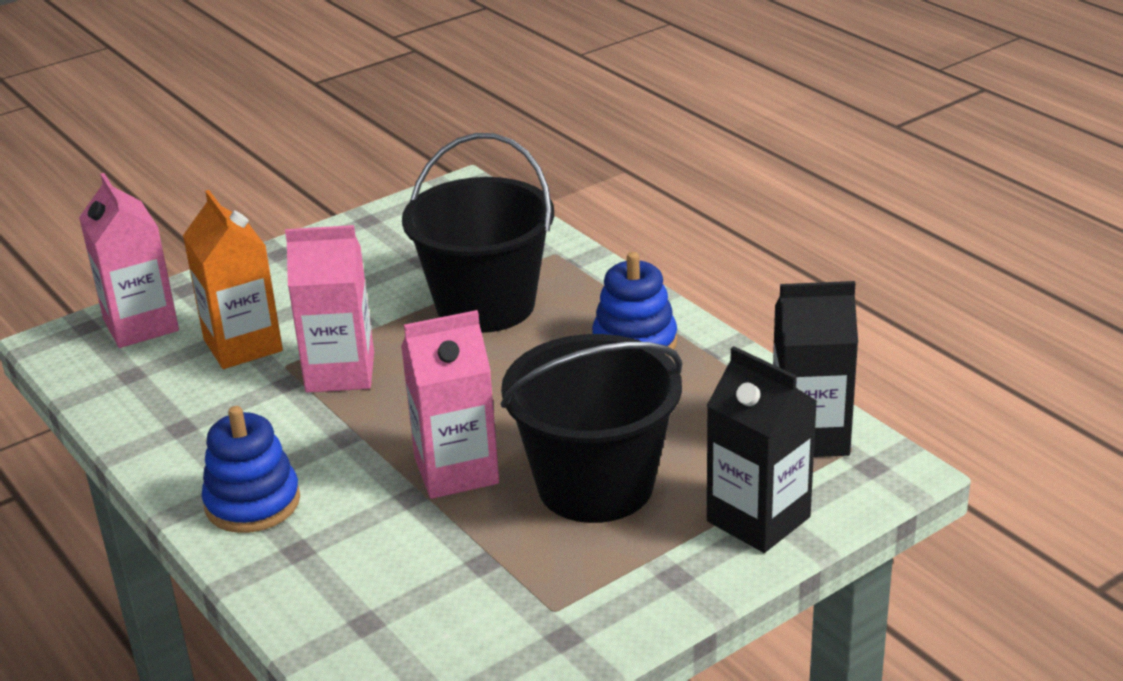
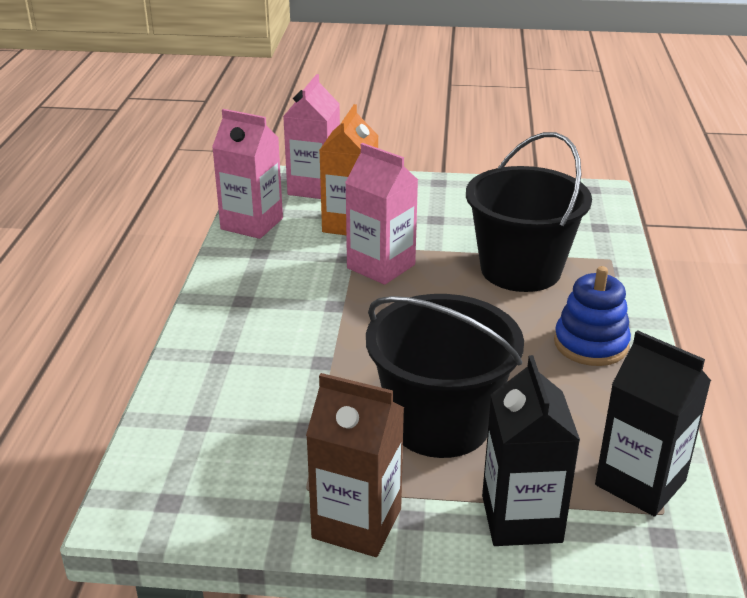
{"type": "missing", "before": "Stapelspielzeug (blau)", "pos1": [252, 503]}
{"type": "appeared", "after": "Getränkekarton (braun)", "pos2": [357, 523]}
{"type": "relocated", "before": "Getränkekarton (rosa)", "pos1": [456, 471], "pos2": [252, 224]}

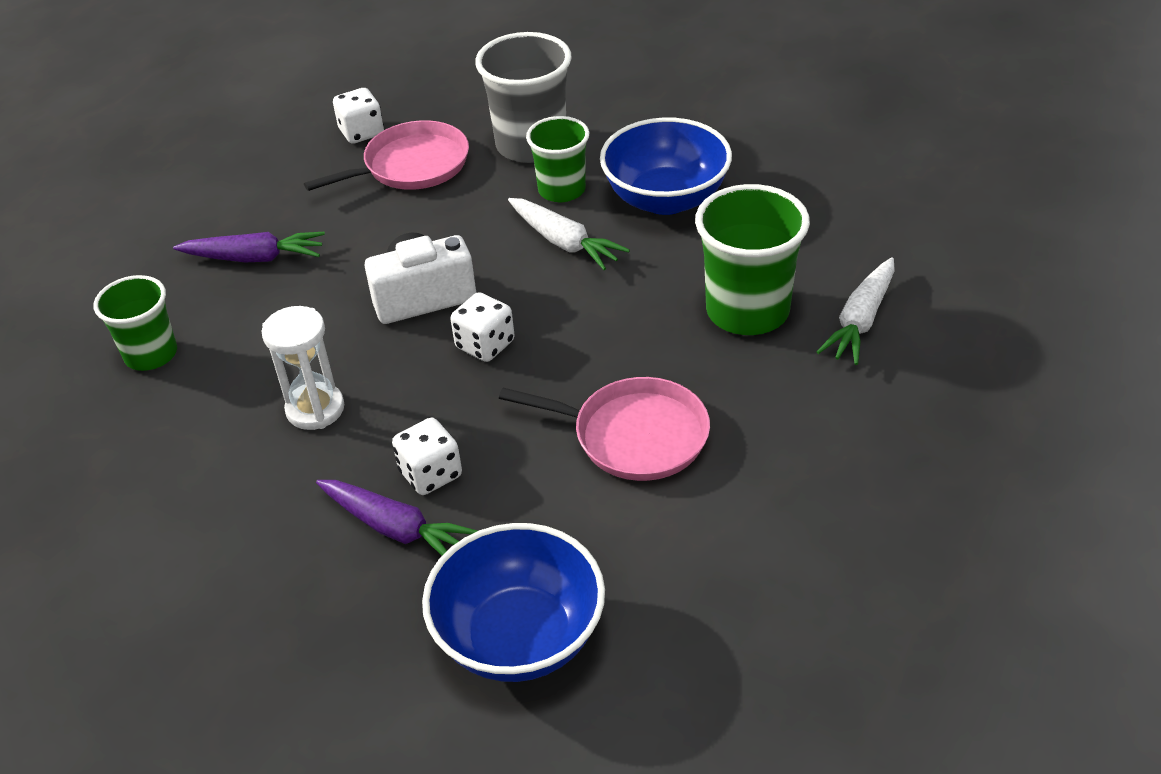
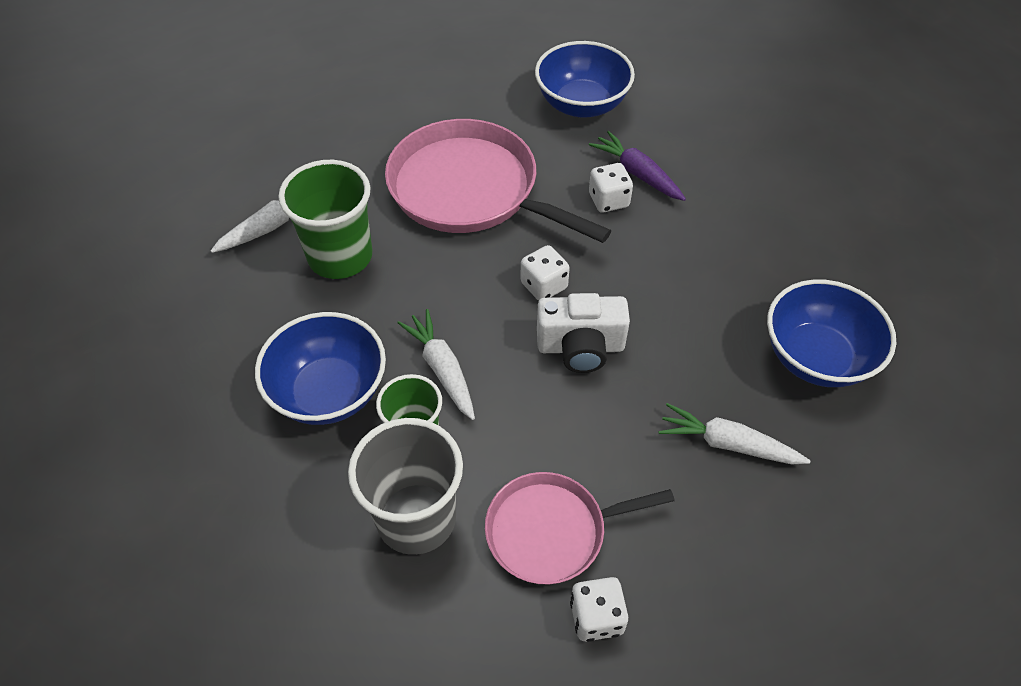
{"type": "missing", "before": "Sanduhr (weiß)", "pos1": [315, 409]}
{"type": "exchanged", "before": "Becher (grün)", "after": "Schüssel (blau)", "pos1": [151, 354], "pos2": [816, 357]}
{"type": "colour", "before": "Karotte (lila)", "after": "Karotte (weiß)", "pos1": [255, 258], "pos2": [727, 444]}
{"type": "size", "before": "Pfanne (rosa)", "pos1": [634, 435], "pos2": [470, 190], "scale": 1.67}

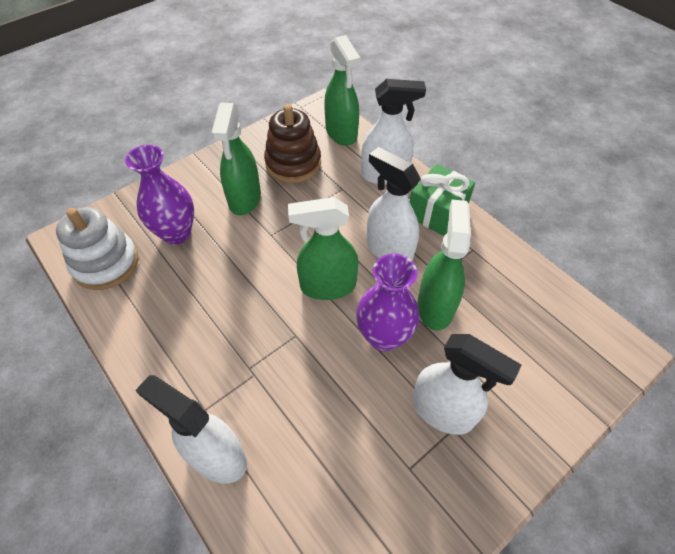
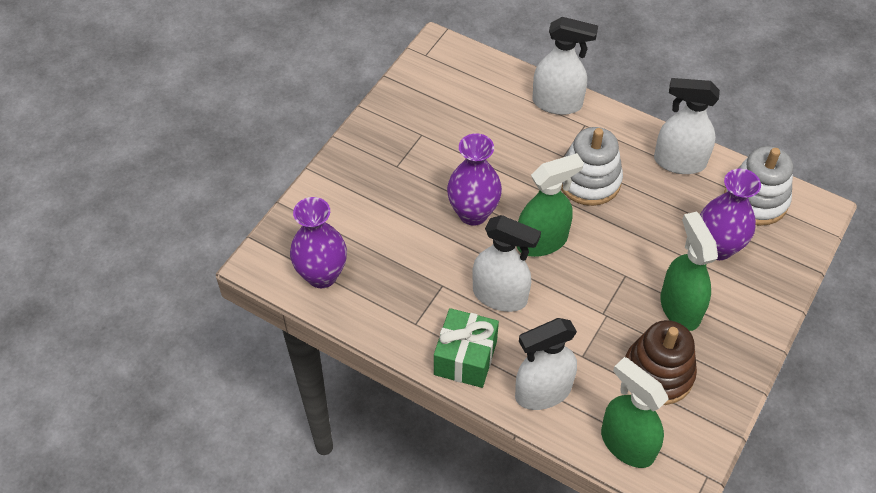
{"type": "missing", "before": "Sprühflasche (grün)", "pos1": [435, 306]}
{"type": "appeared", "after": "Vase (lila)", "pos2": [322, 275]}
{"type": "appeared", "after": "Stapelspielzeug (weiß)", "pos2": [589, 181]}
{"type": "relocated", "before": "Sprühflasche (weiß)", "pos1": [443, 411], "pos2": [679, 162]}

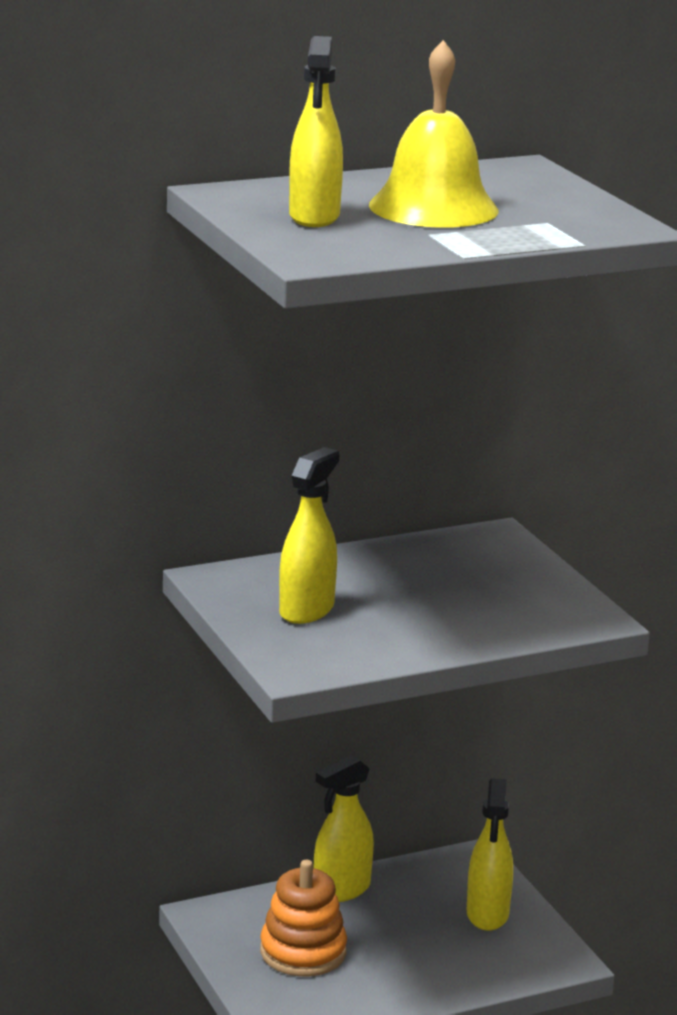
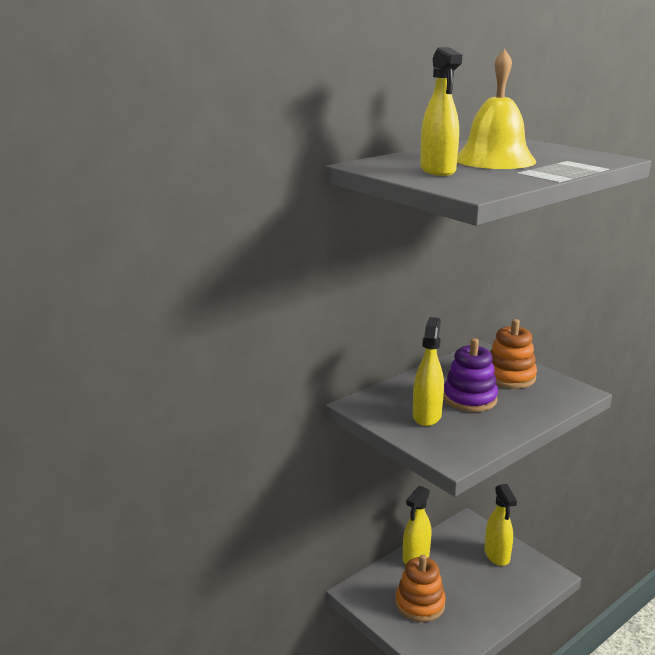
{"type": "appeared", "after": "Stapelspielzeug (lila)", "pos2": [469, 399]}
{"type": "appeared", "after": "Stapelspielzeug (orange)", "pos2": [509, 377]}

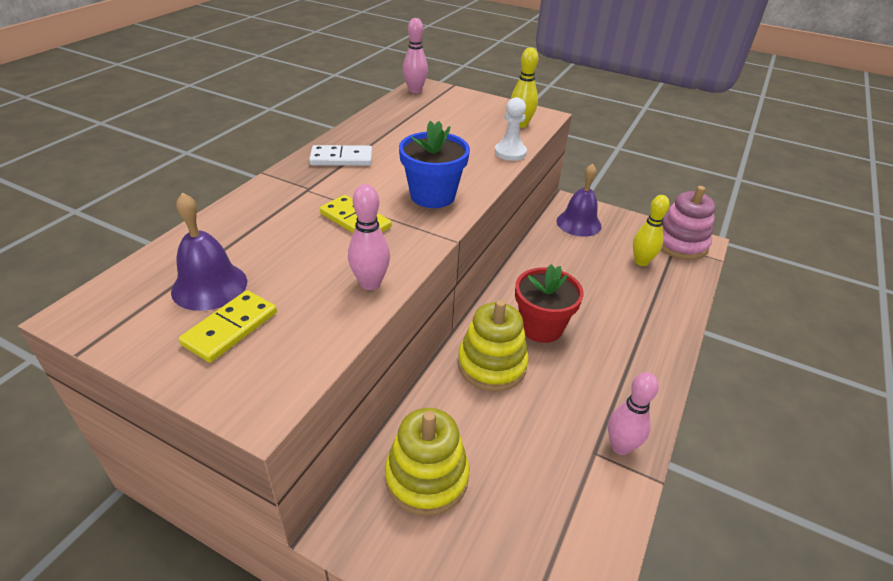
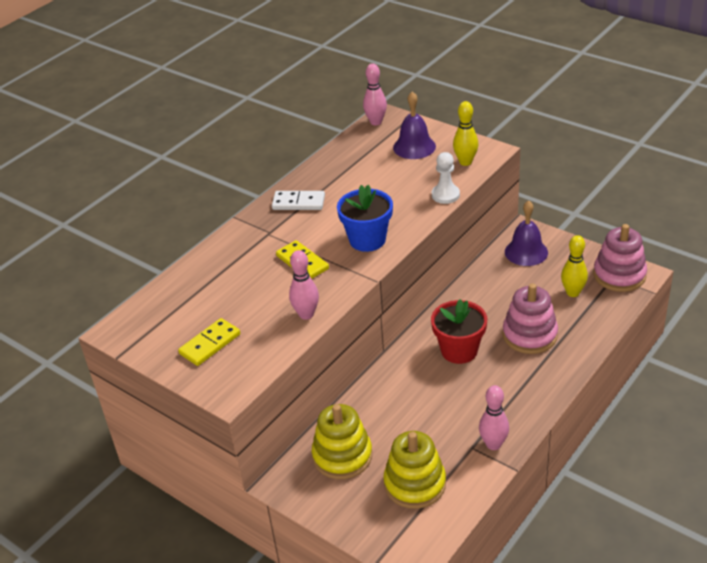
{"type": "appeared", "after": "Stapelspielzeug (rosa)", "pos2": [529, 335]}
{"type": "relocated", "before": "Glocke (lila)", "pos1": [209, 286], "pos2": [414, 147]}
{"type": "relocated", "before": "Stapelspielzeug (gelb)", "pos1": [492, 365], "pos2": [415, 484]}

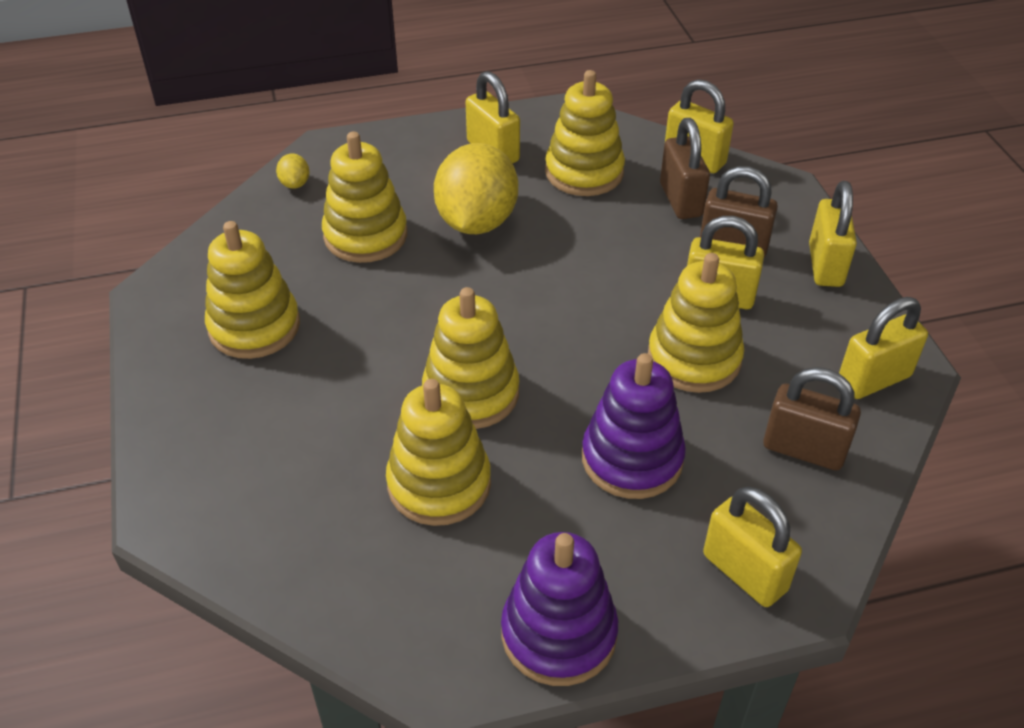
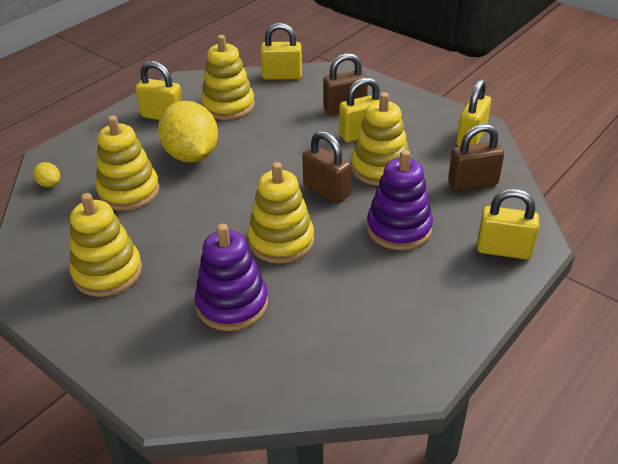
{"type": "missing", "before": "Stapelspielzeug (gelb)", "pos1": [439, 484]}
{"type": "missing", "before": "Vorhängeschloss (gelb)", "pos1": [825, 265]}
{"type": "relocated", "before": "Stapelspielzeug (lila)", "pos1": [558, 634], "pos2": [232, 304]}
{"type": "relocated", "before": "Vorhängeschloss (braun)", "pos1": [680, 200], "pos2": [326, 191]}

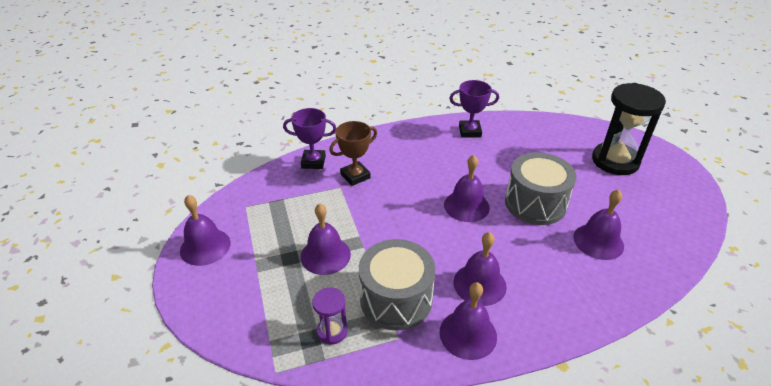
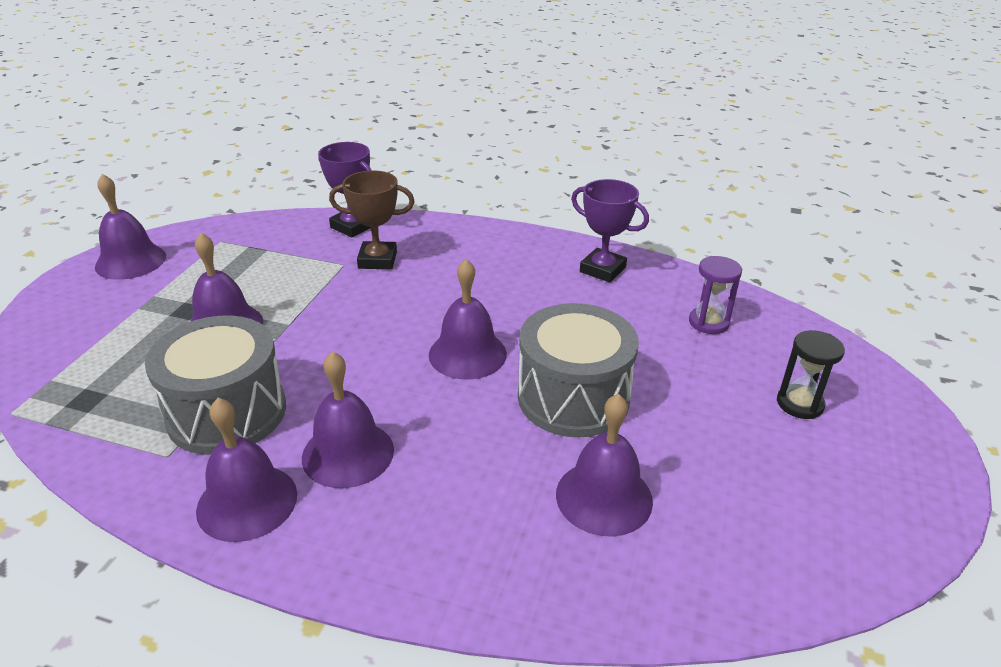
{"type": "relocated", "before": "Sanduhr (lila)", "pos1": [332, 331], "pos2": [708, 322]}
{"type": "size", "before": "Sanduhr (schwarz)", "pos1": [615, 161], "pos2": [799, 404], "scale": 0.49}

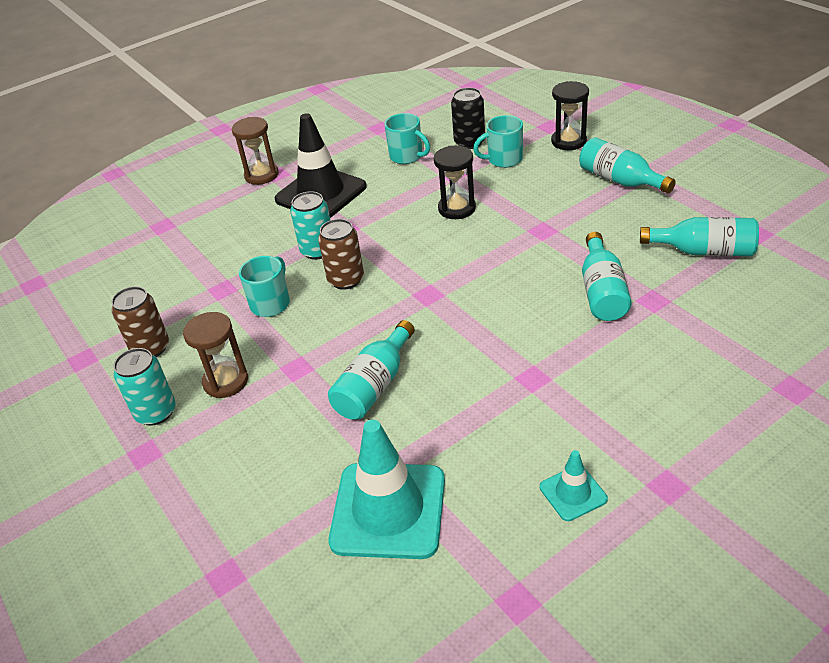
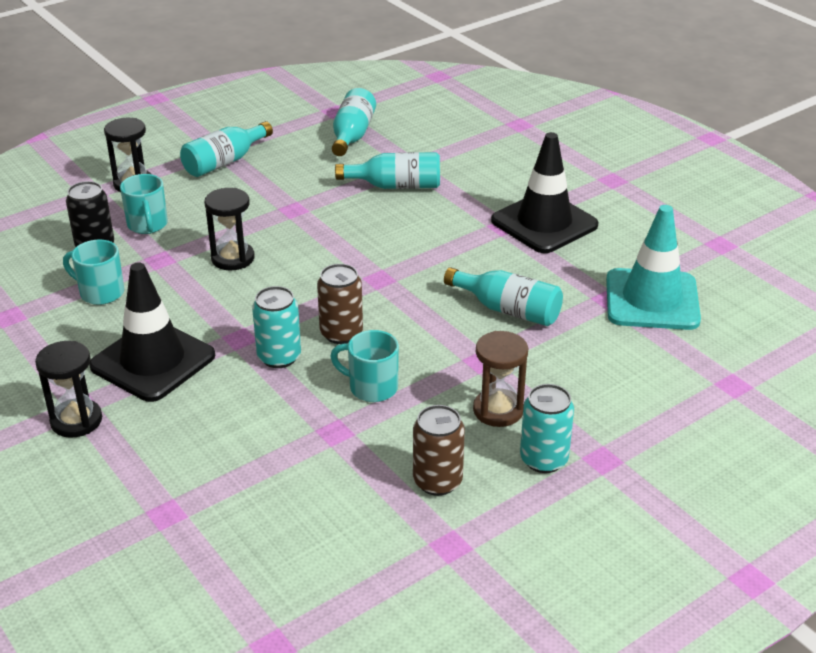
{"type": "missing", "before": "Leitkegel (türkis)", "pos1": [573, 493]}
{"type": "appeared", "after": "Leitkegel (schwarz)", "pos2": [544, 223]}
{"type": "colour", "before": "Sanduhr (braun)", "after": "Sanduhr (schwarz)", "pos1": [261, 175], "pos2": [76, 420]}
{"type": "spun", "before": "Tasse (türkis)", "pos1": [407, 156], "pos2": [100, 292], "turn": -105}

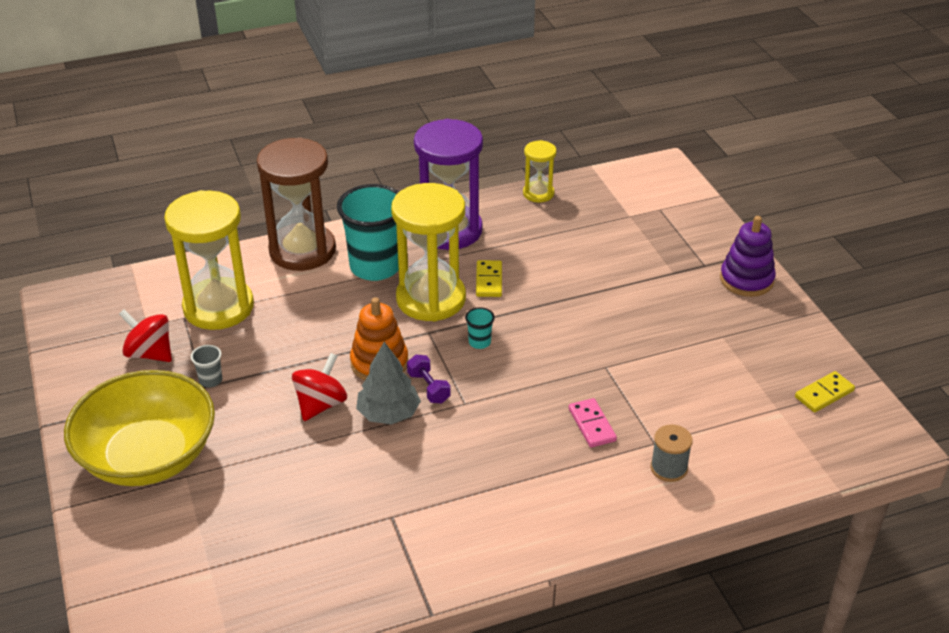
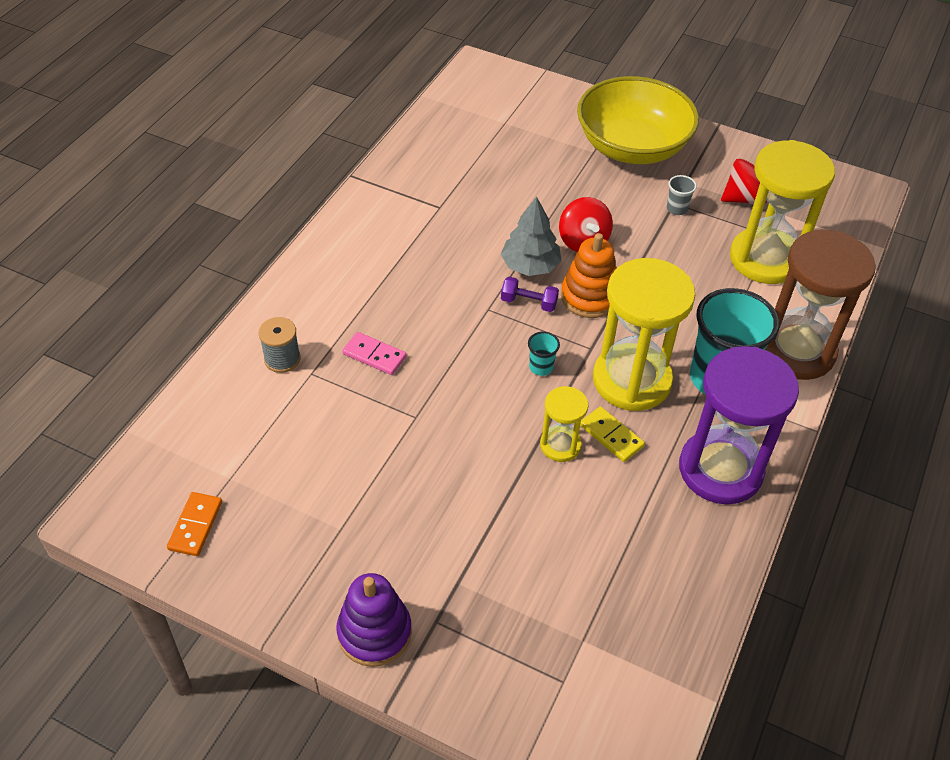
{"type": "relocated", "before": "Sanduhr (gelb)", "pos1": [538, 193], "pos2": [560, 445]}
{"type": "colour", "before": "Dominostein (gelb)", "after": "Dominostein (orange)", "pos1": [824, 394], "pos2": [195, 525]}

